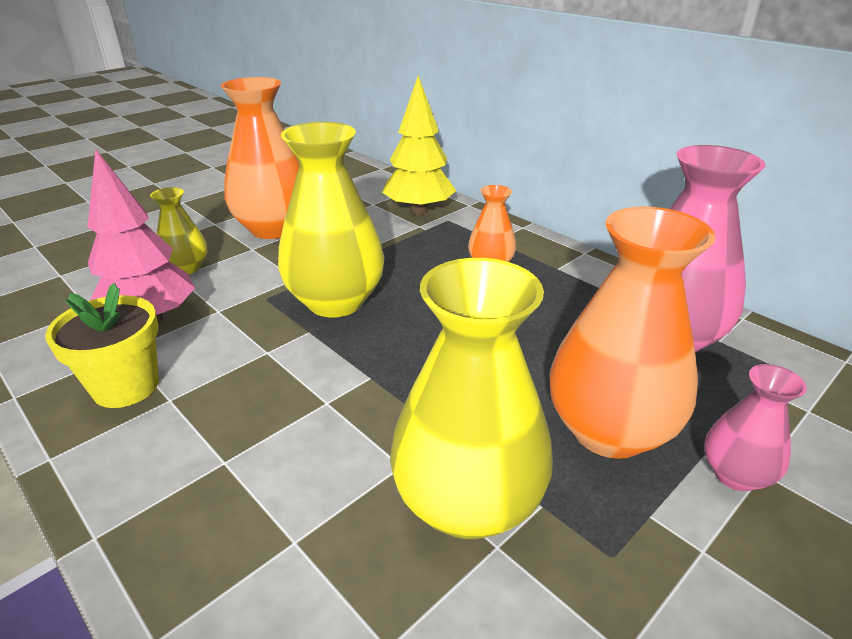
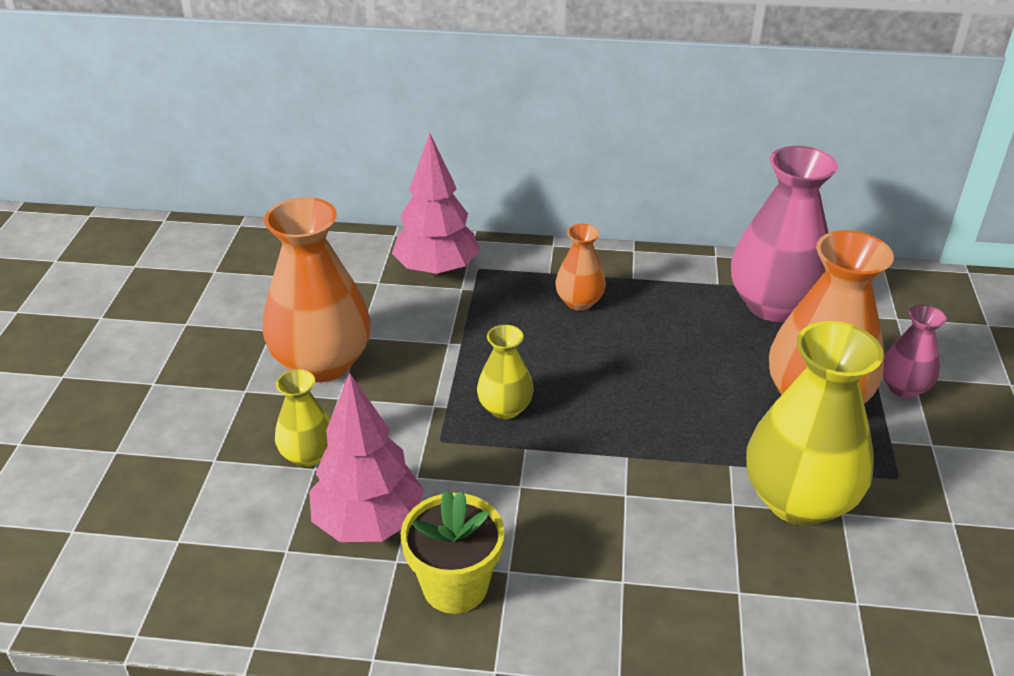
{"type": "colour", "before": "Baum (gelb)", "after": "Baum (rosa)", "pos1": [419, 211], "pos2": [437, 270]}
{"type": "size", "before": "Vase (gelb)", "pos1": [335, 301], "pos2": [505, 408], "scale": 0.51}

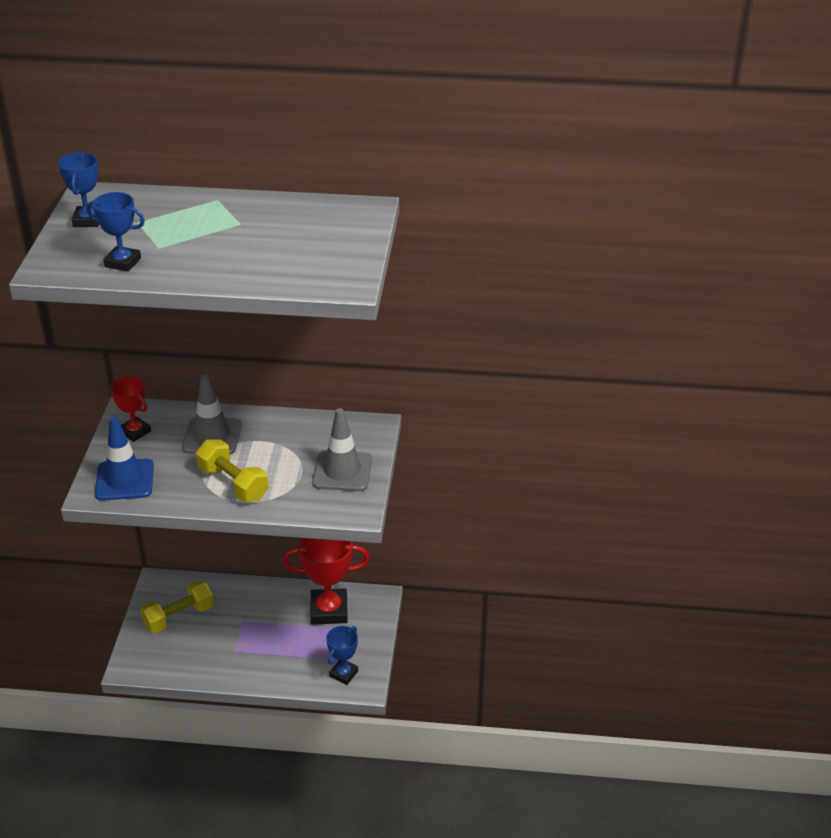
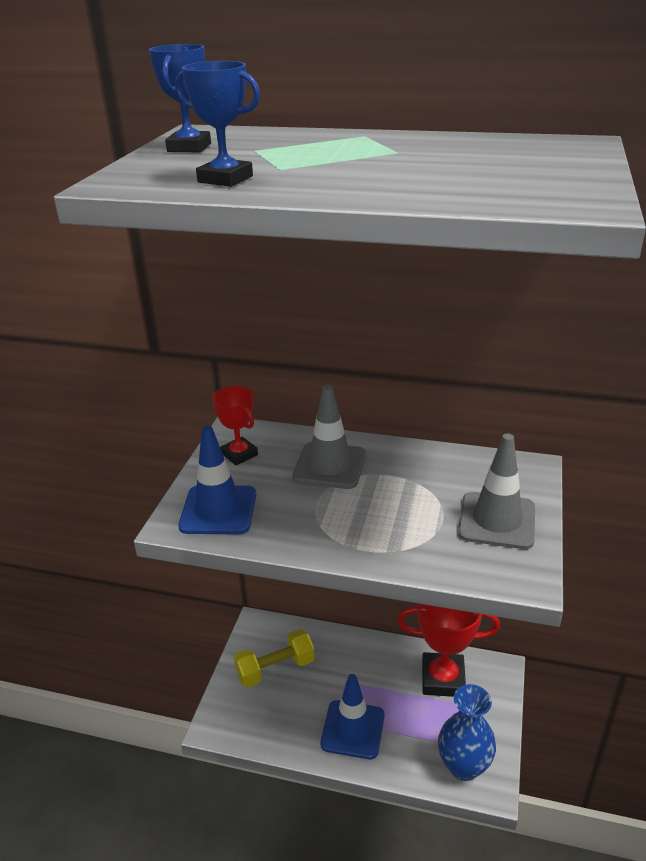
{"type": "missing", "before": "Hantel (gelb)", "pos1": [233, 483]}
{"type": "appeared", "after": "Leitkegel (blau)", "pos2": [353, 729]}
{"type": "exchanged", "before": "Pokal (blau)", "after": "Vase (blau)", "pos1": [343, 673], "pos2": [463, 766]}

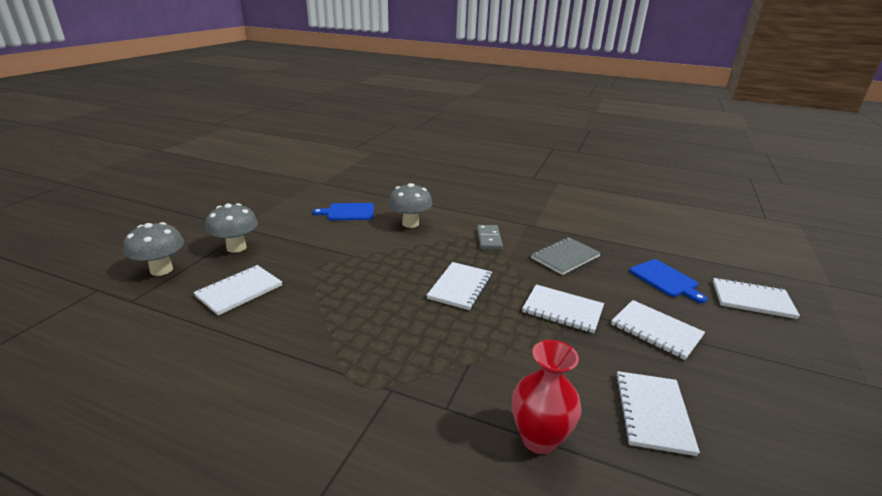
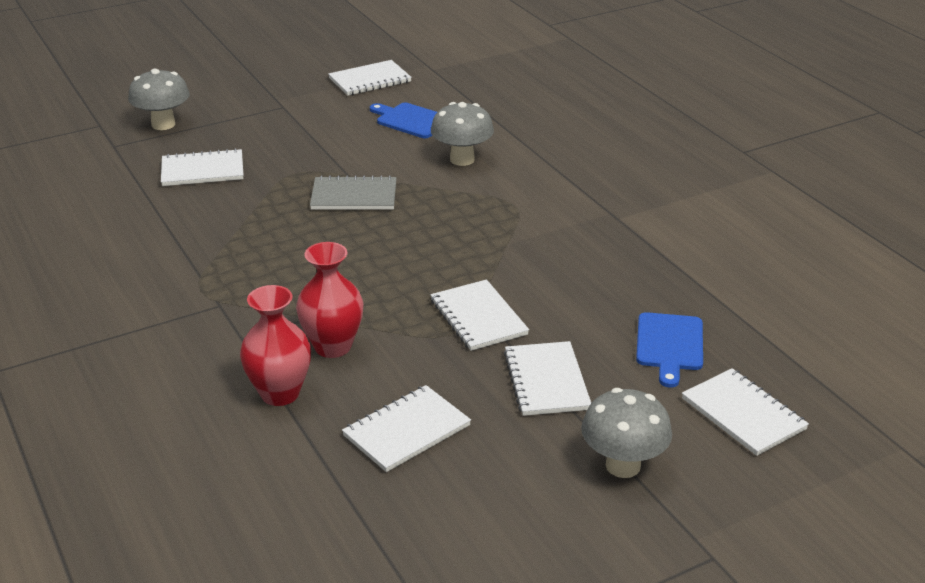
{"type": "missing", "before": "Dominostein (grau)", "pos1": [489, 239]}
{"type": "appeared", "after": "Vase (rot)", "pos2": [333, 346]}
{"type": "relocated", "before": "Pilz (grau)", "pos1": [236, 247], "pos2": [623, 465]}
{"type": "relocated", "before": "Notizbuch (weiß)", "pos1": [460, 287], "pos2": [370, 80]}
{"type": "relocated", "before": "Notizbuch (grau)", "pos1": [565, 257], "pos2": [354, 196]}

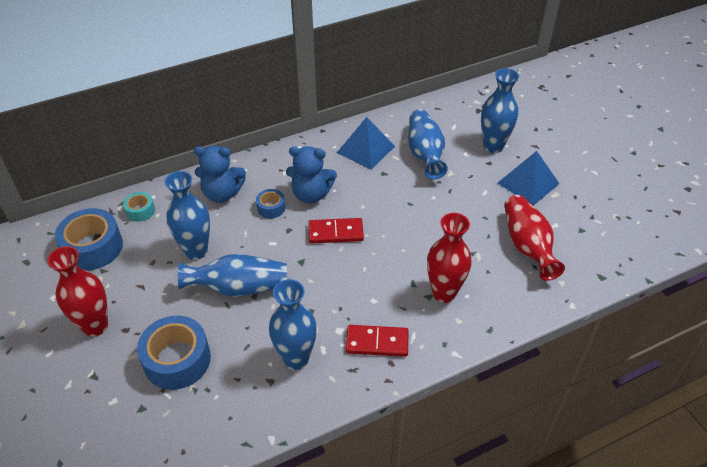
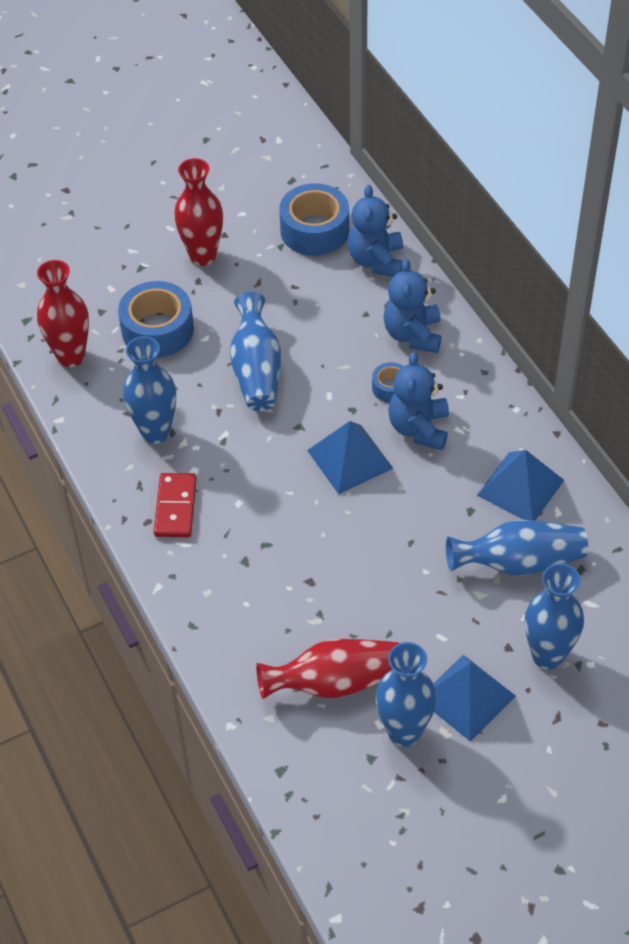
{"type": "relocated", "before": "Vase (blau)", "pos1": [196, 251], "pos2": [404, 732]}
{"type": "relocated", "before": "Vase (rot)", "pos1": [444, 293], "pos2": [71, 356]}
{"type": "exchanged", "before": "Klebeband (türkis)", "after": "Teddybär (blau)", "pos1": [140, 211], "pos2": [376, 261]}
{"type": "exchanged", "before": "Dominostein (rot)", "after": "Pyramide (blau)", "pos1": [335, 232], "pos2": [350, 459]}

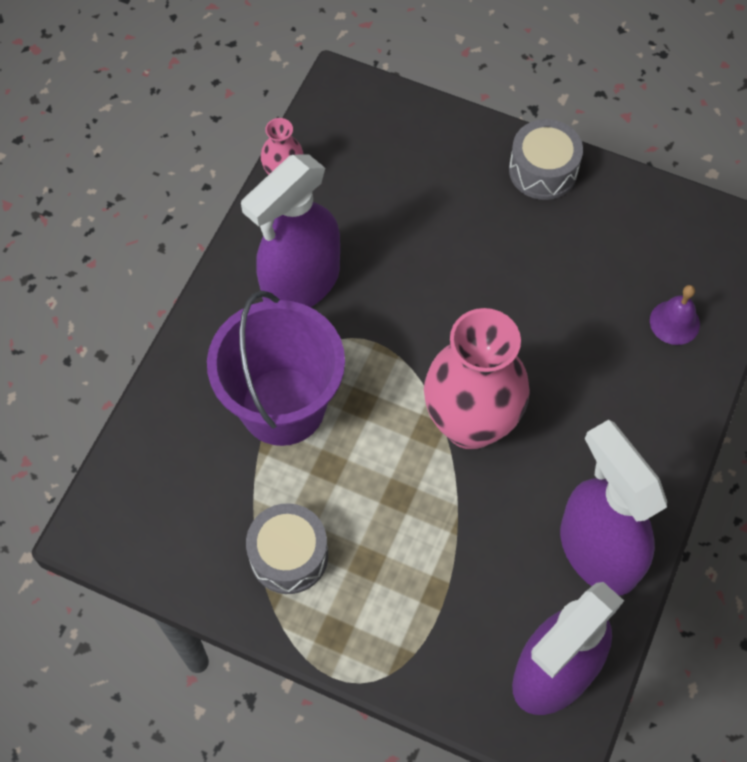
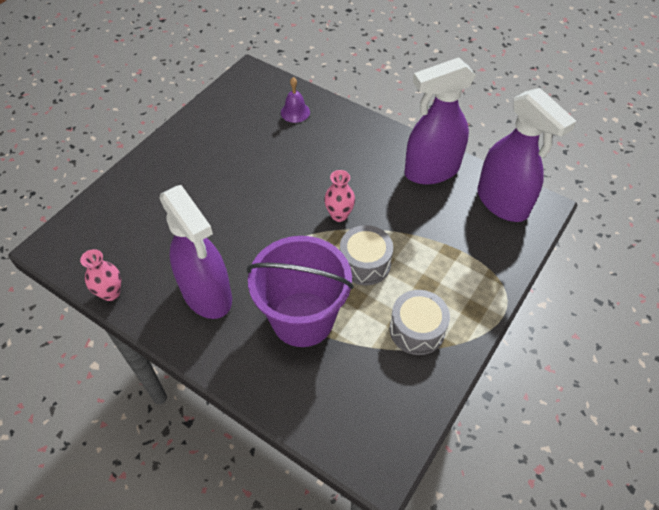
{"type": "relocated", "before": "Trommel (grau)", "pos1": [543, 170], "pos2": [365, 263]}
{"type": "size", "before": "Vase (rosa)", "pos1": [470, 424], "pos2": [339, 215], "scale": 0.46}

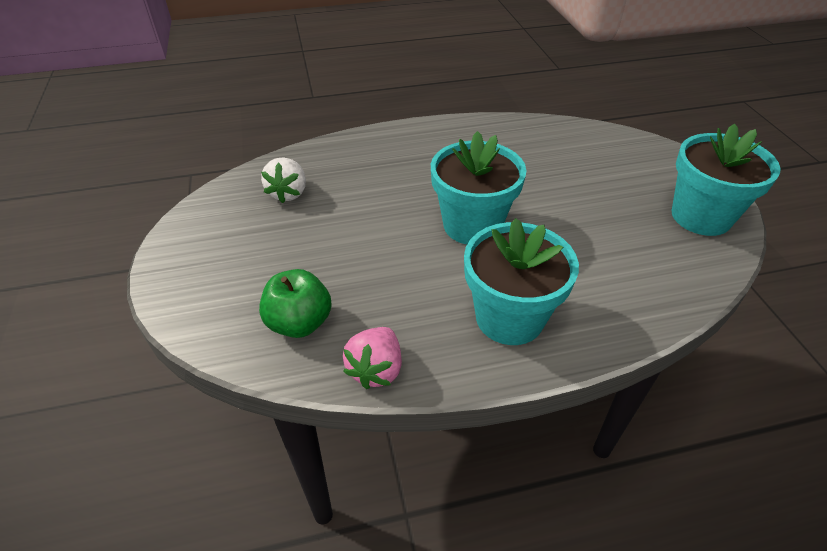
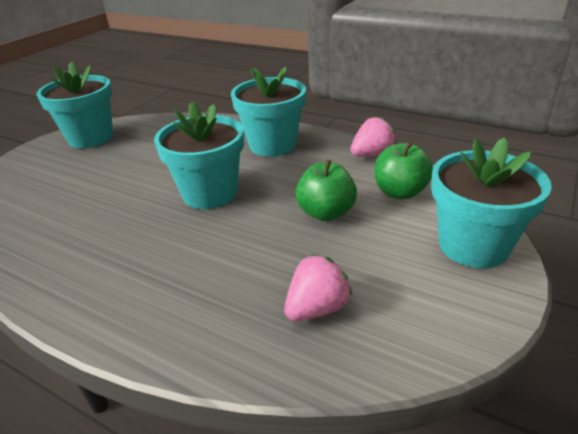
{"type": "appeared", "after": "Apfel (grün)", "pos2": [326, 213]}
{"type": "appeared", "after": "Blumentopf (türkis)", "pos2": [473, 245]}
{"type": "colour", "before": "Erdbeere (weiß)", "after": "Erdbeere (rosa)", "pos1": [288, 193], "pos2": [317, 308]}

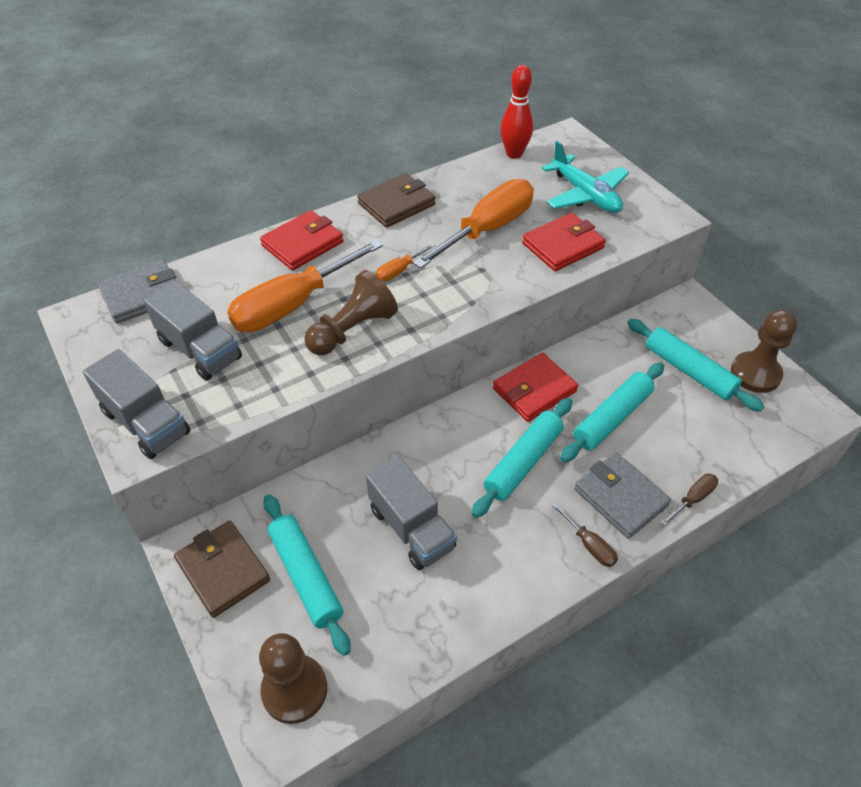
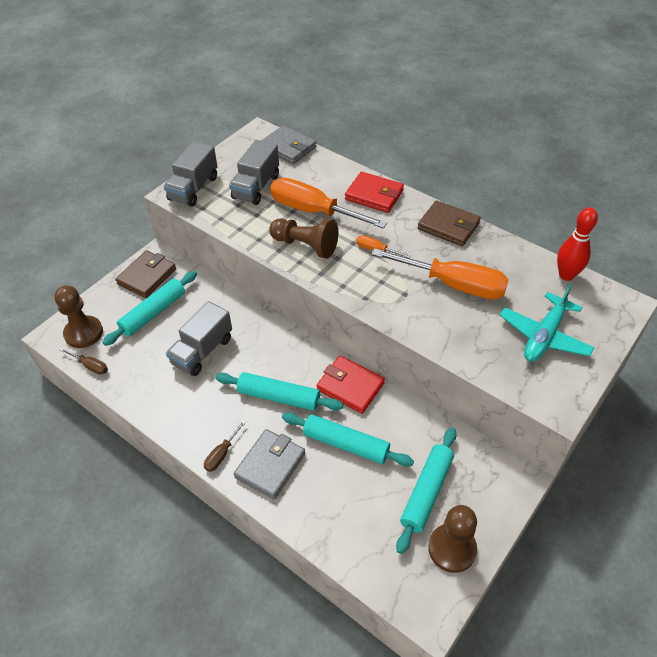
{"type": "missing", "before": "Geldbörse (rot)", "pos1": [562, 245]}
{"type": "relocated", "before": "Schraubenzieher (braun)", "pos1": [692, 499], "pos2": [90, 366]}

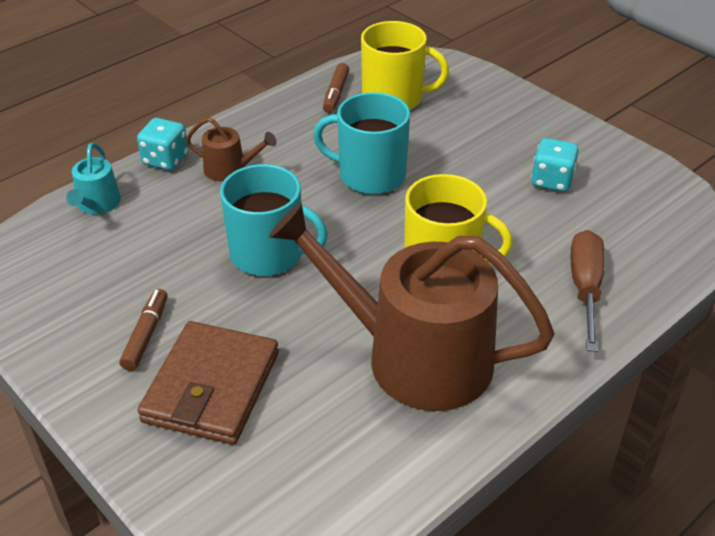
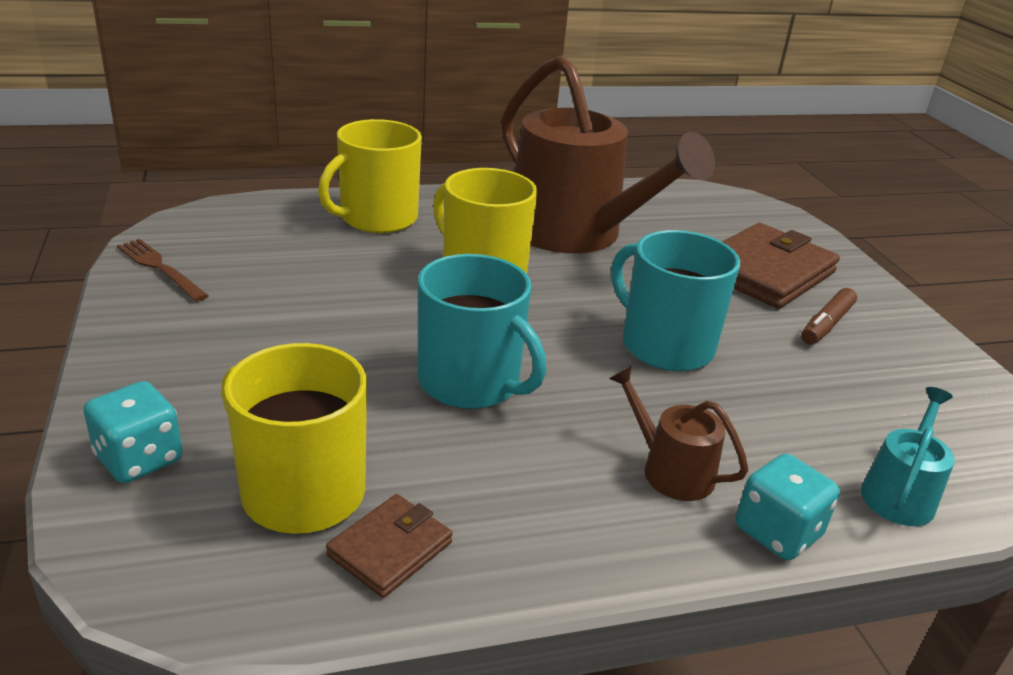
{"type": "appeared", "after": "Gabel (braun)", "pos2": [160, 268]}
{"type": "relocated", "before": "Spielwürfel (türkis)", "pos1": [552, 181], "pos2": [139, 459]}
{"type": "exchanged", "before": "Filzstift (braun)", "after": "Geldbörse (braun)", "pos1": [336, 94], "pos2": [390, 549]}
{"type": "exchanged", "before": "Schraubenzieher (braun)", "after": "Tasse (gelb)", "pos1": [585, 289], "pos2": [377, 218]}

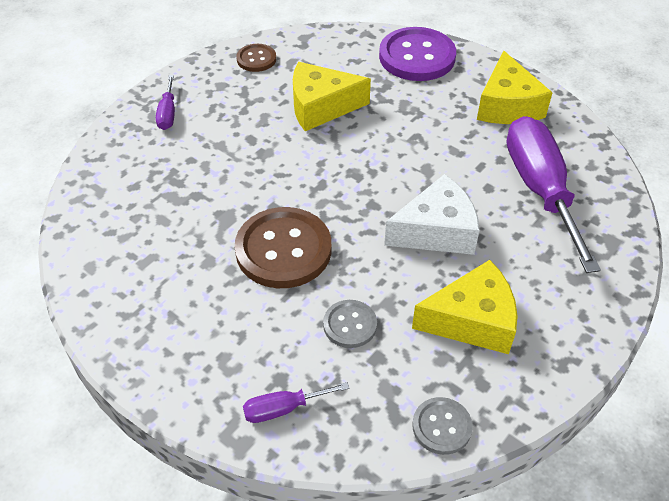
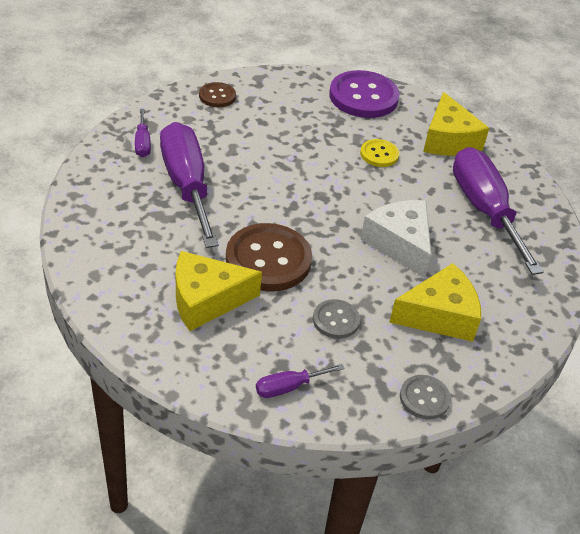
{"type": "appeared", "after": "Schraubenzieher (lila)", "pos2": [187, 185]}
{"type": "appeared", "after": "Knopf (gelb)", "pos2": [379, 154]}
{"type": "relocated", "before": "Käse (gelb)", "pos1": [321, 107], "pos2": [206, 300]}
{"type": "spun", "before": "Käse (weiß)", "pos1": [436, 231], "pos2": [400, 244], "turn": -90}

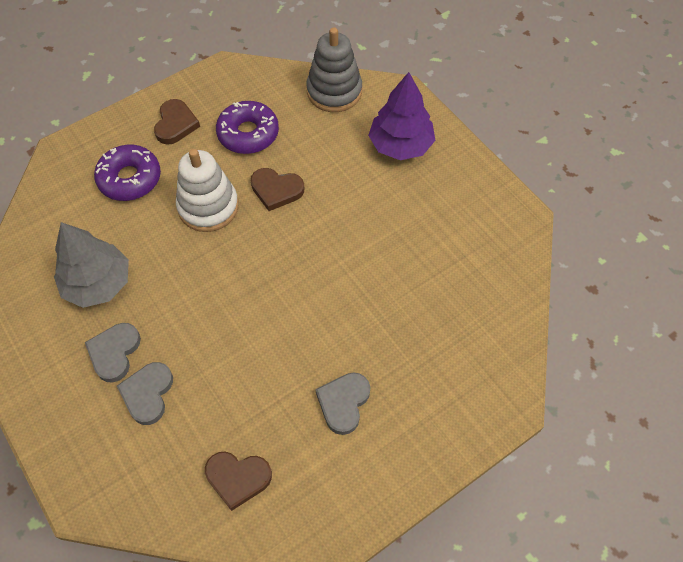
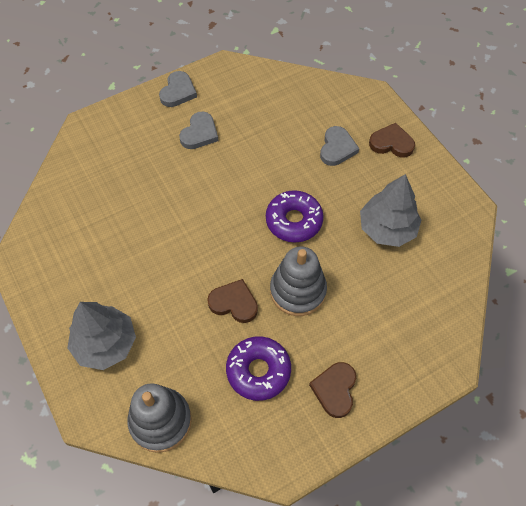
{"type": "relocated", "before": "Herz (grau)", "pos1": [114, 353], "pos2": [178, 92]}
{"type": "relocated", "before": "Donut (lila)", "pos1": [130, 179], "pos2": [294, 221]}
{"type": "relocated", "before": "Herz (braun)", "pos1": [238, 478], "pos2": [391, 143]}
{"type": "colour", "before": "Stapelspielzeug (weiß)", "after": "Stapelspielzeug (grau)", "pos1": [208, 207], "pos2": [298, 291]}
{"type": "colour", "before": "Baum (lila)", "after": "Baum (grau)", "pos1": [400, 145], "pos2": [105, 344]}

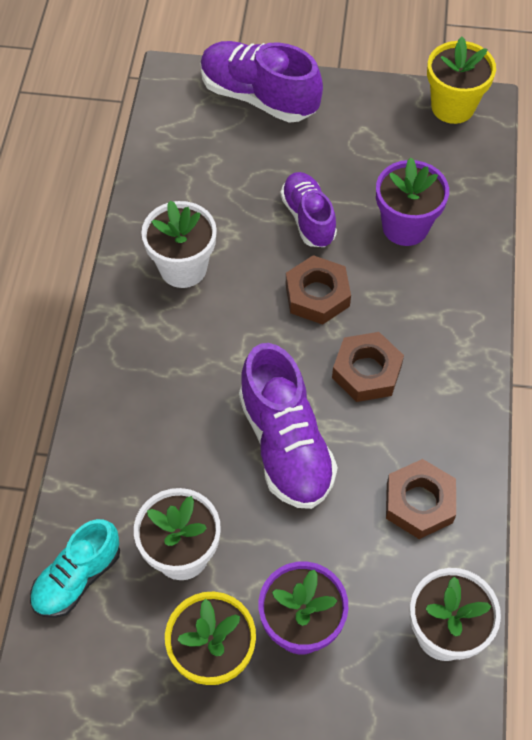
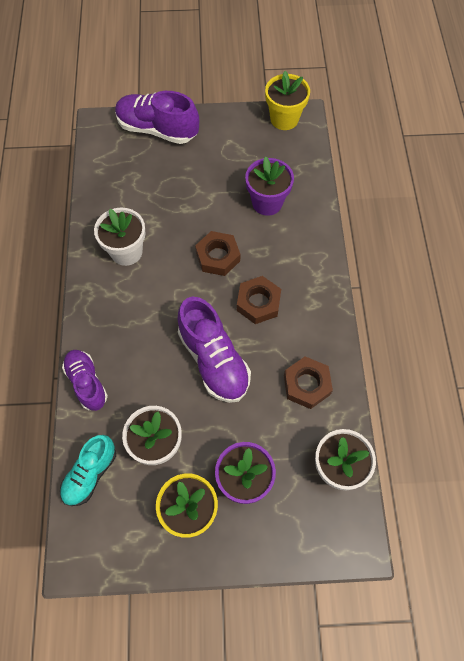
{"type": "relocated", "before": "Schuh (lila)", "pos1": [308, 218], "pos2": [87, 383]}

